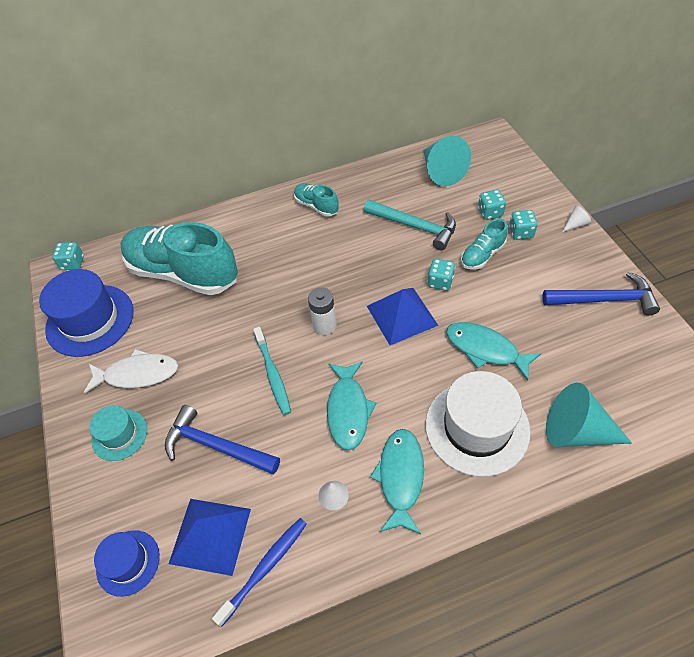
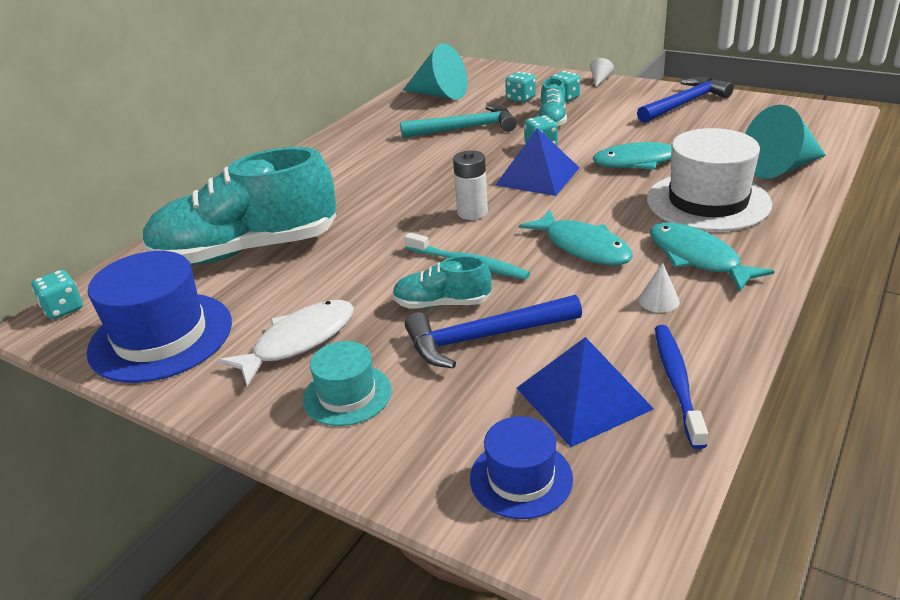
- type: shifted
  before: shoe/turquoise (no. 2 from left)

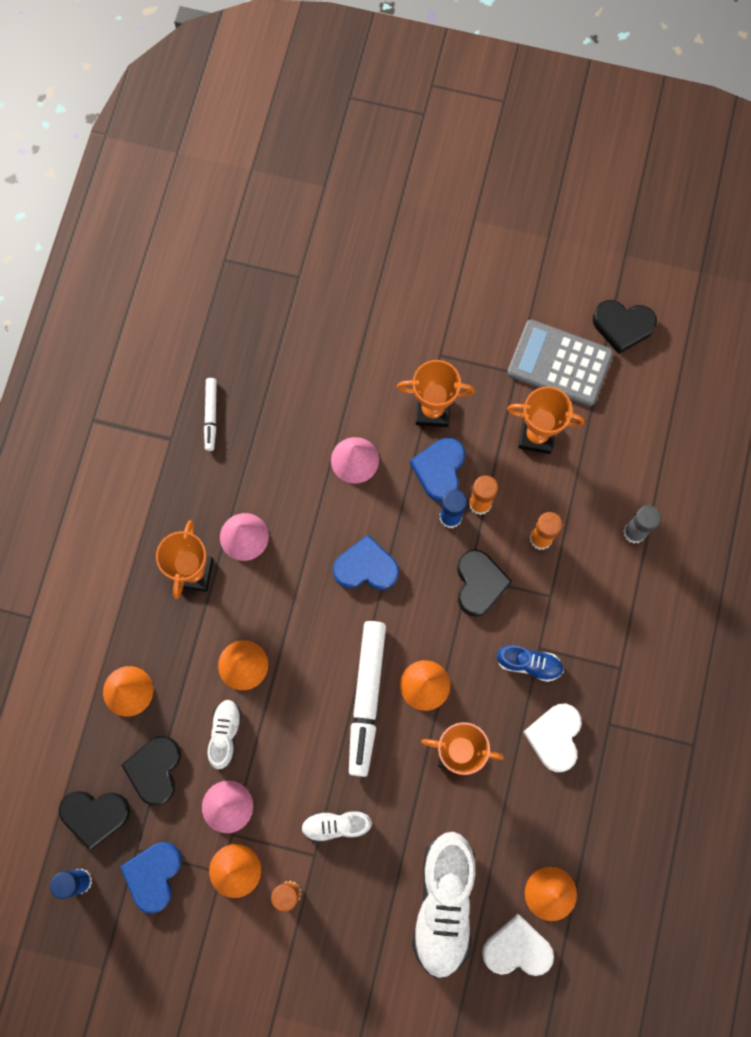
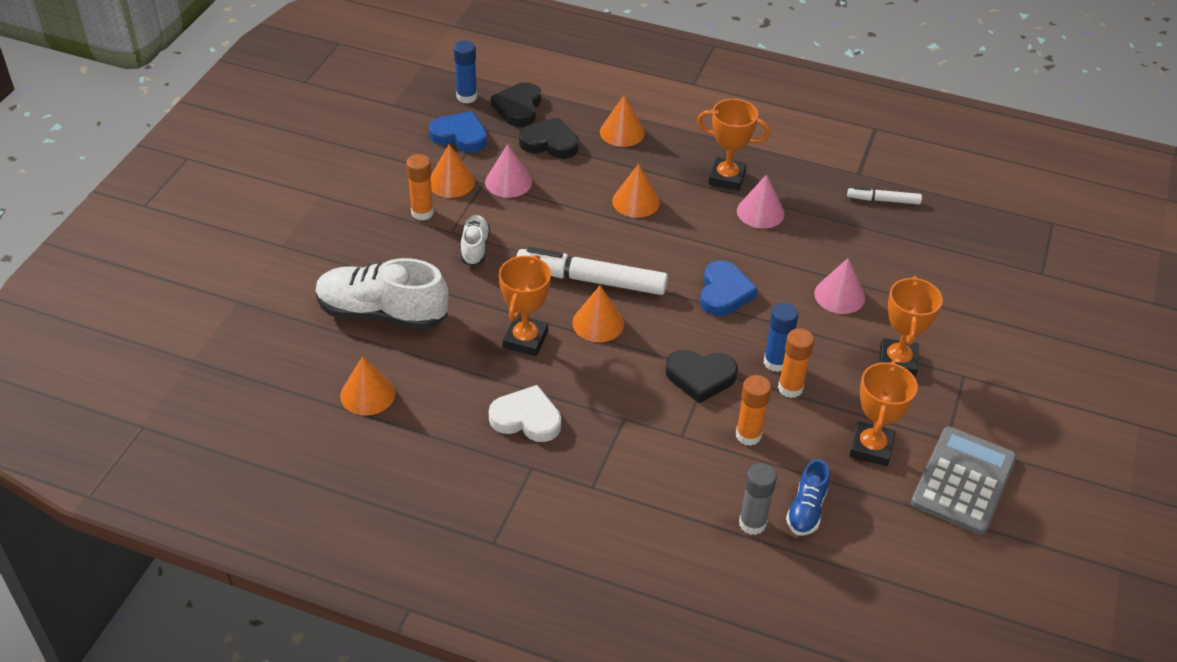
- type: gone
  before: shoe/white (no. 1 from left)
- type: gone
  before: heart/blue (no. 3 from left)
- type: gone
  before: heart/white (no. 1 from left)
- type: gone
  before: heart/black (no. 4 from left)
- type: shifted
  before: shoe/blue

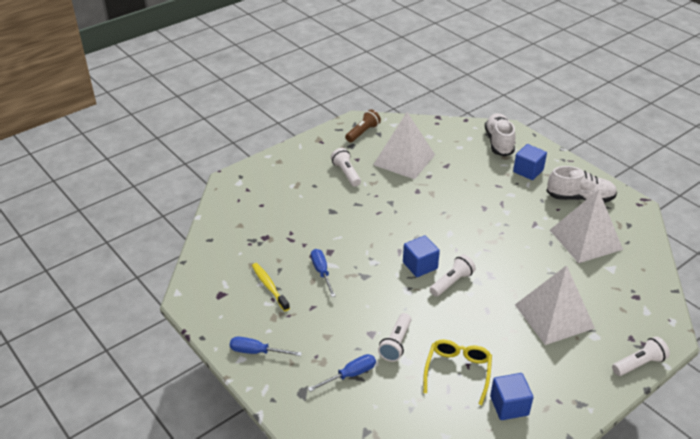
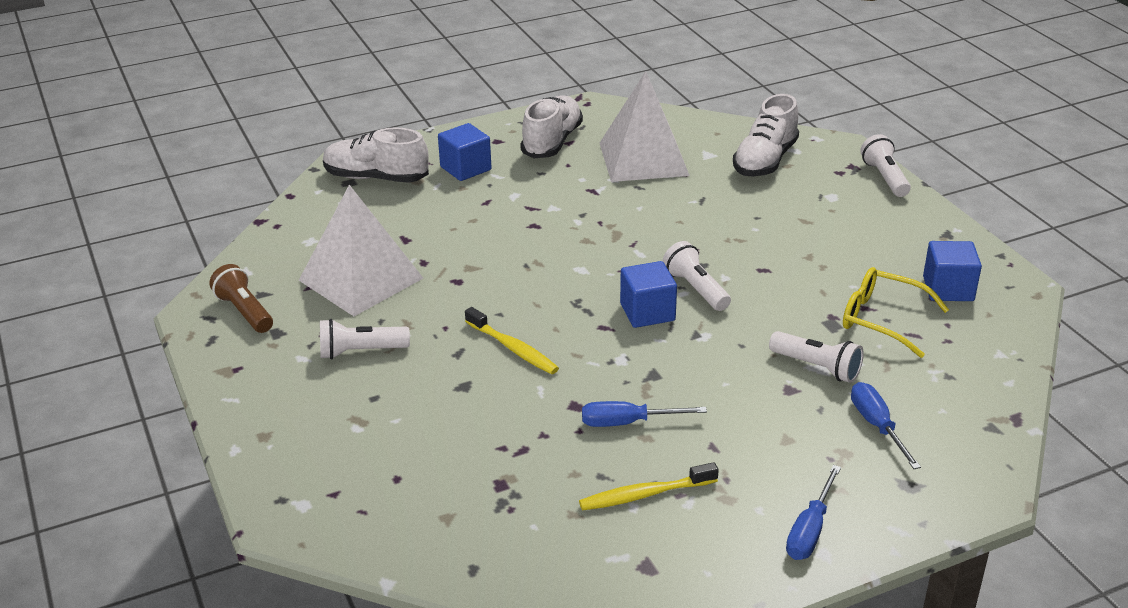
- type: gone
  before: pyramid/white (no. 2 from left)
- type: new
  after: toothbrush/yellow (no. 1 from left)
- type: new
  after: shoe/white (no. 3 from left)

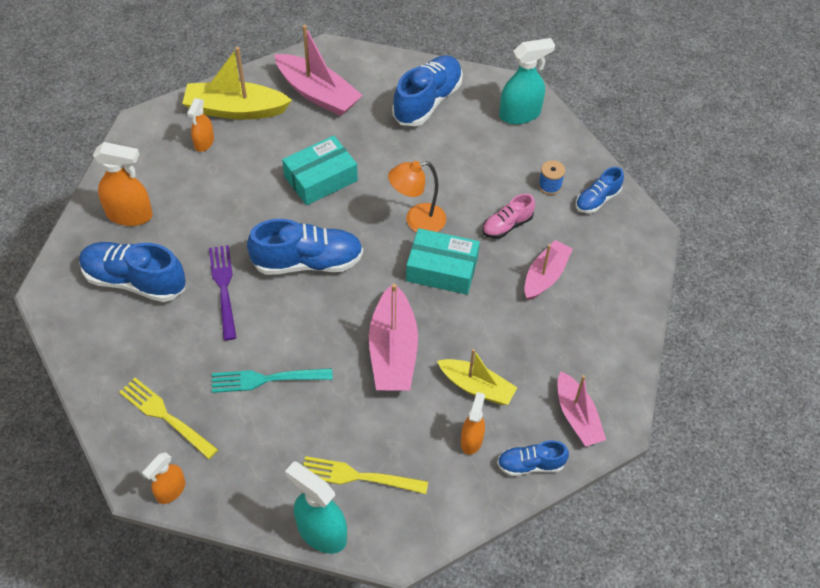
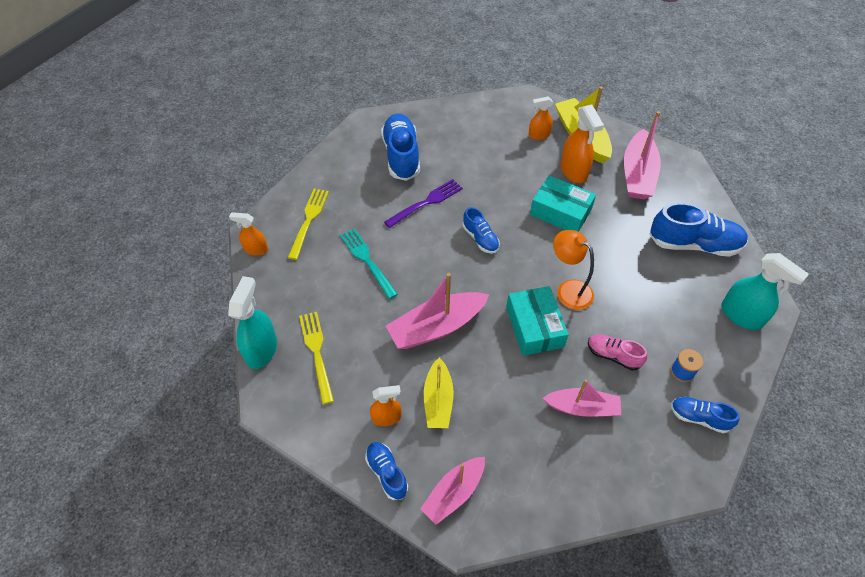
- type: shifted
  before: spray bottle/orange (no. 1 from left in the first image)
  after: spray bottle/orange (no. 4 from left)
- type: scaled
  before: shoe/blue (no. 2 from left in the first image)
  scale: 0.55

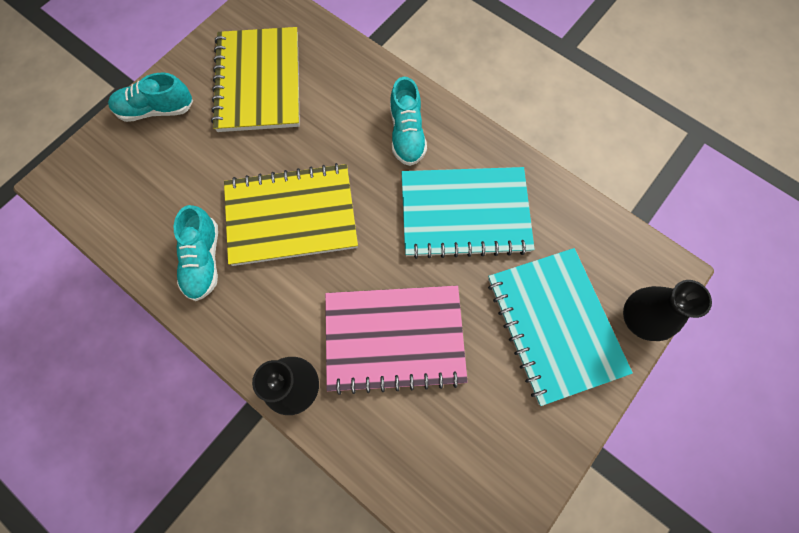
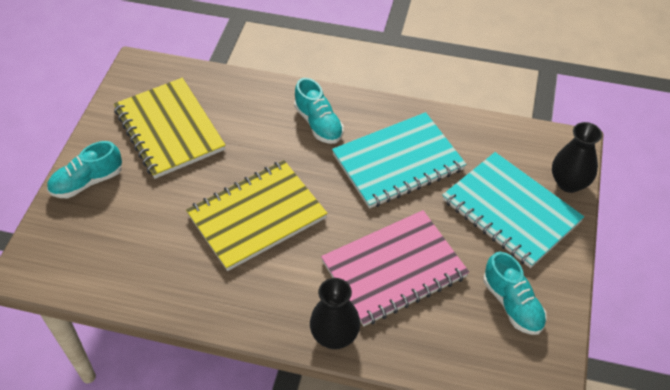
- type: shifted
  before: shoe/turquoise (no. 2 from left in the first image)
  after: shoe/turquoise (no. 3 from left)

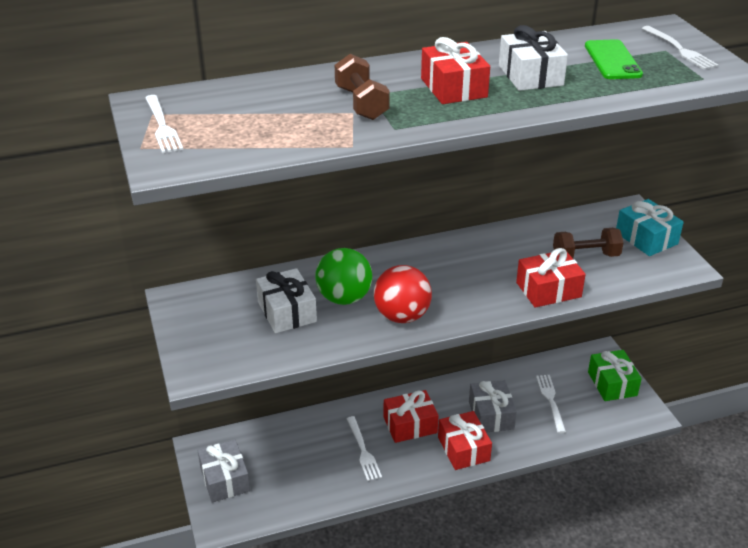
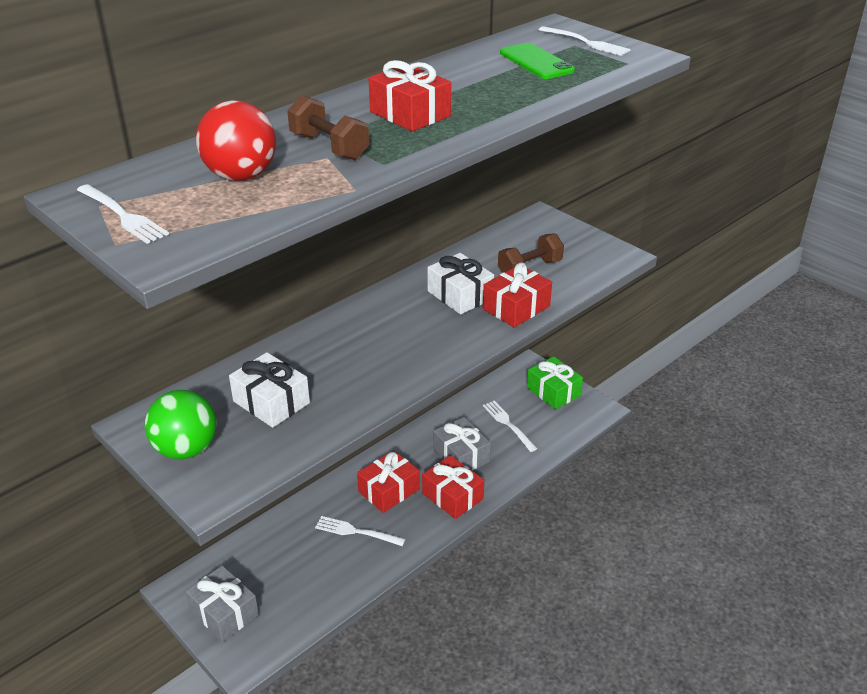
- type: gone
  before: gift/turquoise
- type: shifted
  before: ball/green
- type: shifted
  before: ball/red
- type: shifted
  before: gift/white (no. 2 from left)
- type: rotated
  before: fork/white (no. 2 from left)
  turn: 150

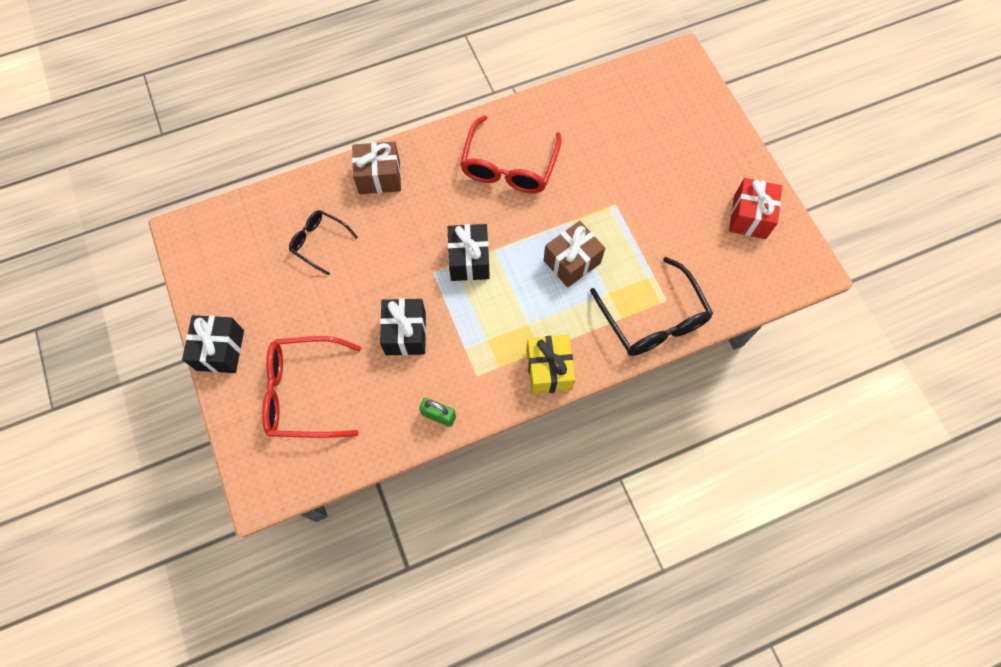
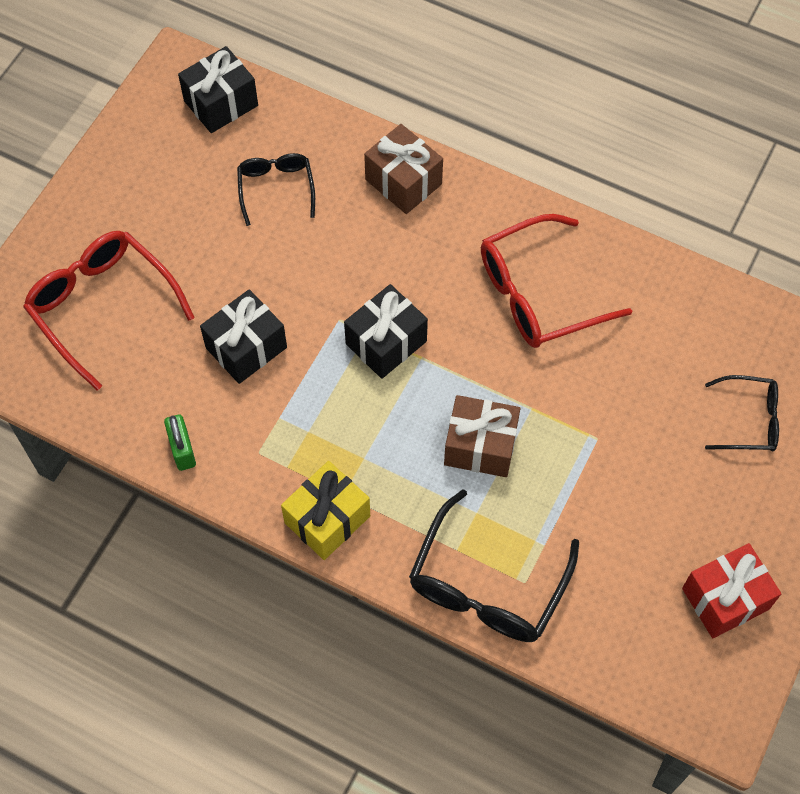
- type: new
  after: glasses/black (no. 3 from left)
- type: shifted
  before: gift/black (no. 1 from left)

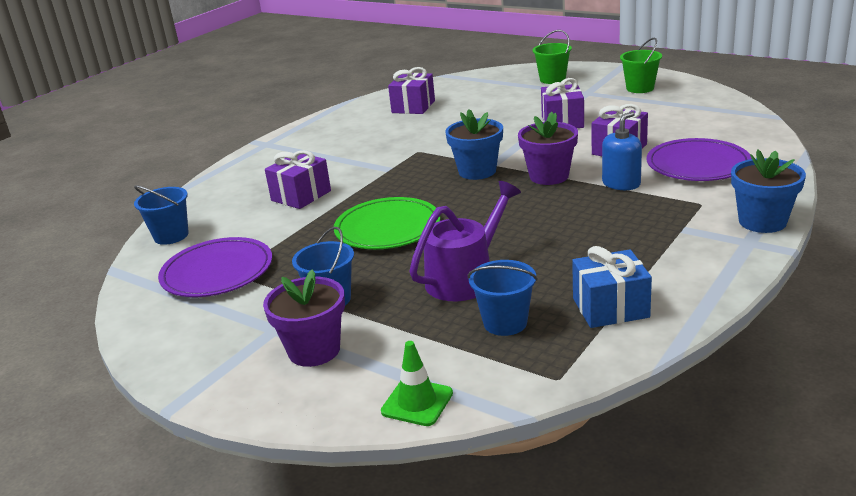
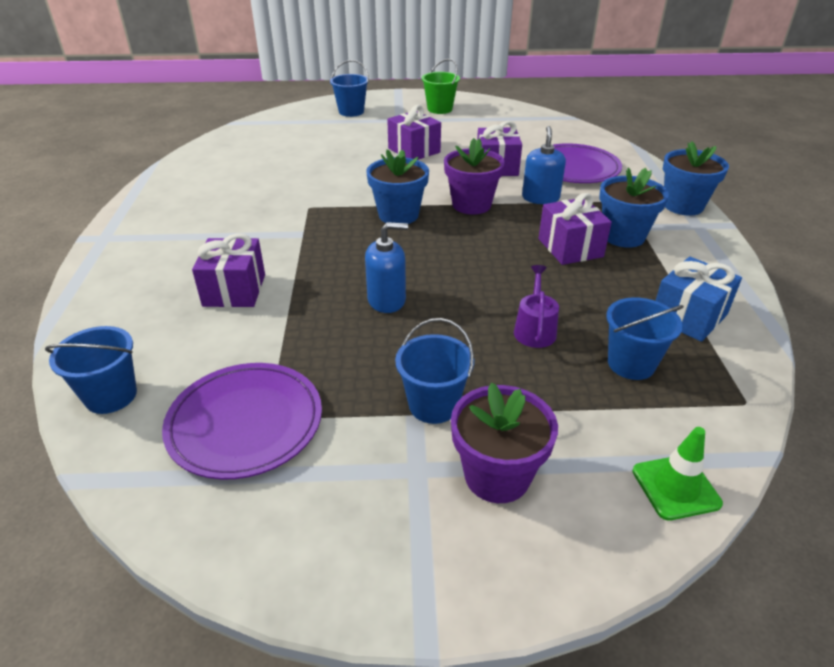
- type: new
  after: flower pot/blue (no. 2 from left)
- type: shifted
  before: gift/purple (no. 2 from left in the first image)
  after: gift/purple (no. 4 from left)
- type: swapped
  before: plate/green
  after: soap dispenser/blue (no. 1 from left)
- type: repainted
  before: bucket/green (no. 1 from left)
  after: bucket/blue (no. 2 from left)
- type: scaled
  before: watering can/purple
  scale: 0.58

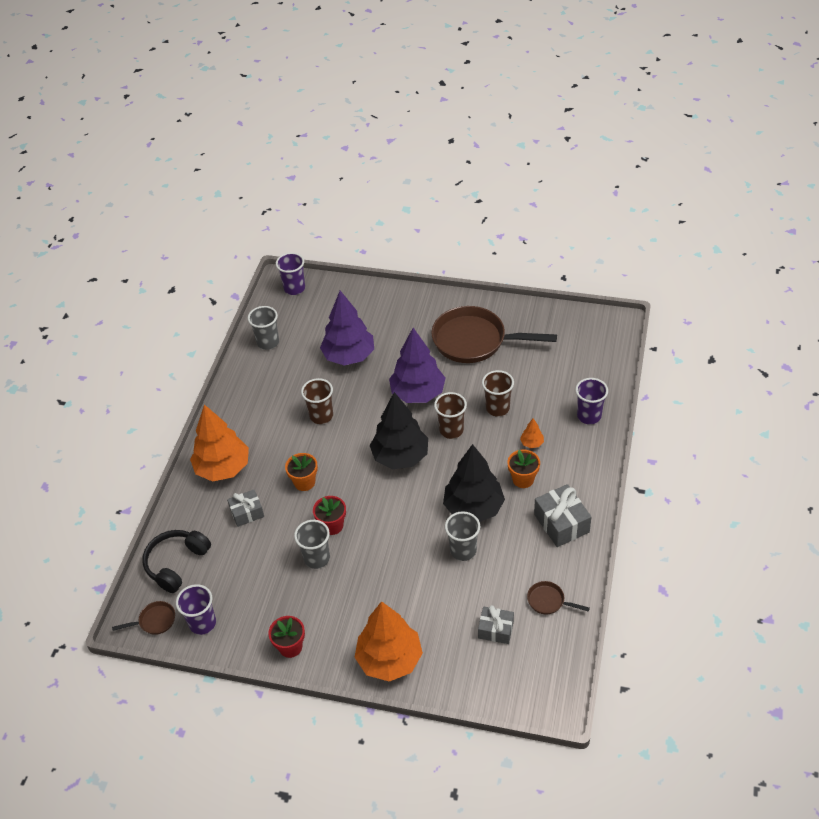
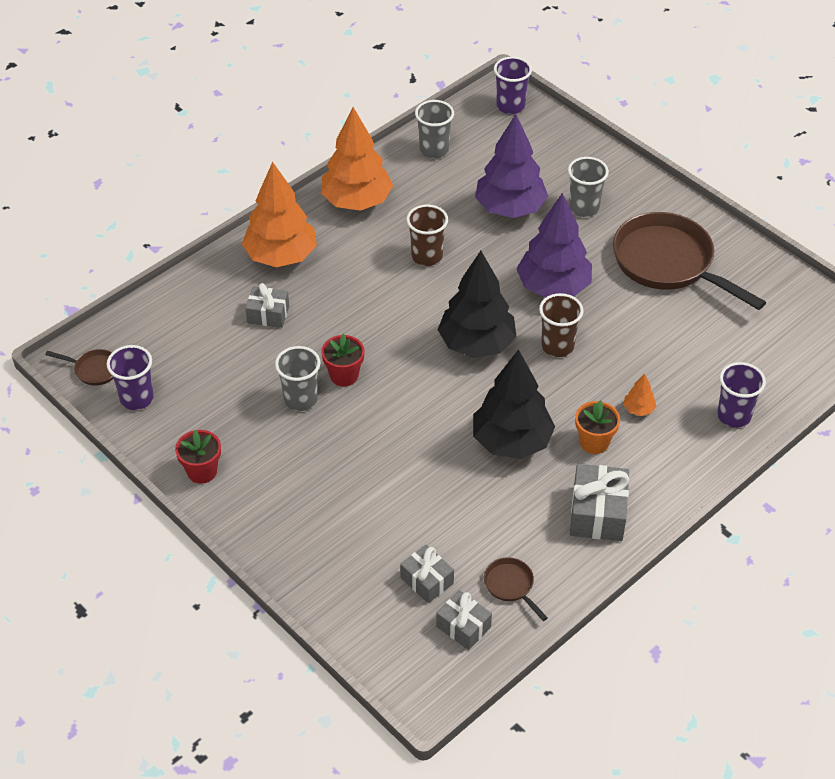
- type: gone
  before: headphones/black
- type: gone
  before: flower pot/orange (no. 1 from left)
- type: gone
  before: cup/brown (no. 3 from left)
- type: new
  after: gift/grey (no. 3 from left)
- type: shifted
  before: tree/orange (no. 2 from left)
- type: shifted
  before: cup/grey (no. 3 from left)

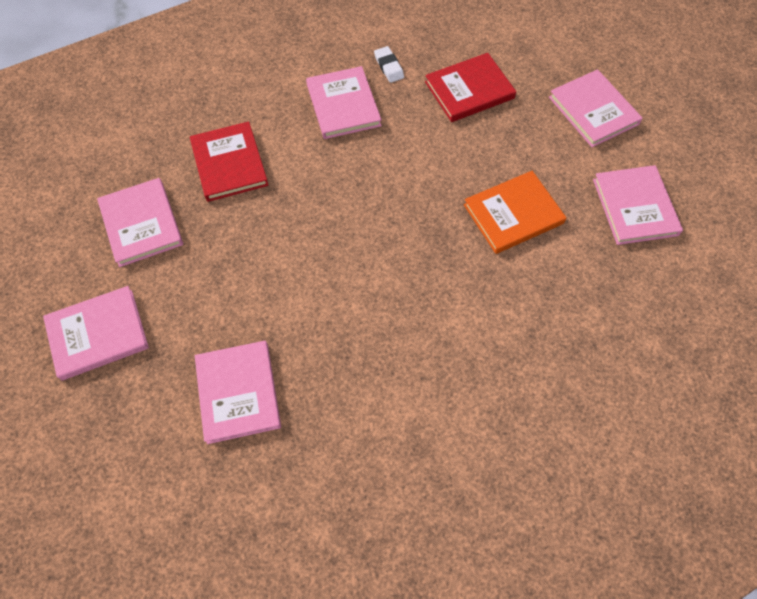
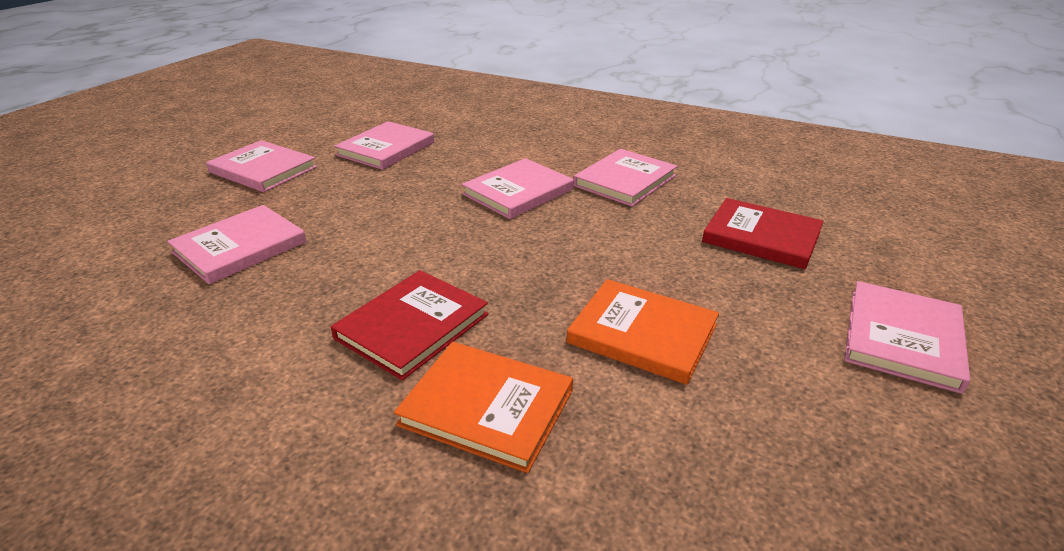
- type: gone
  before: eraser/white
- type: new
  after: book/orange (no. 1 from left)
- type: shifted
  before: book/red (no. 1 from left)
- type: shifted
  before: book/pink (no. 6 from left in the first image)
  after: book/pink (no. 4 from left)

